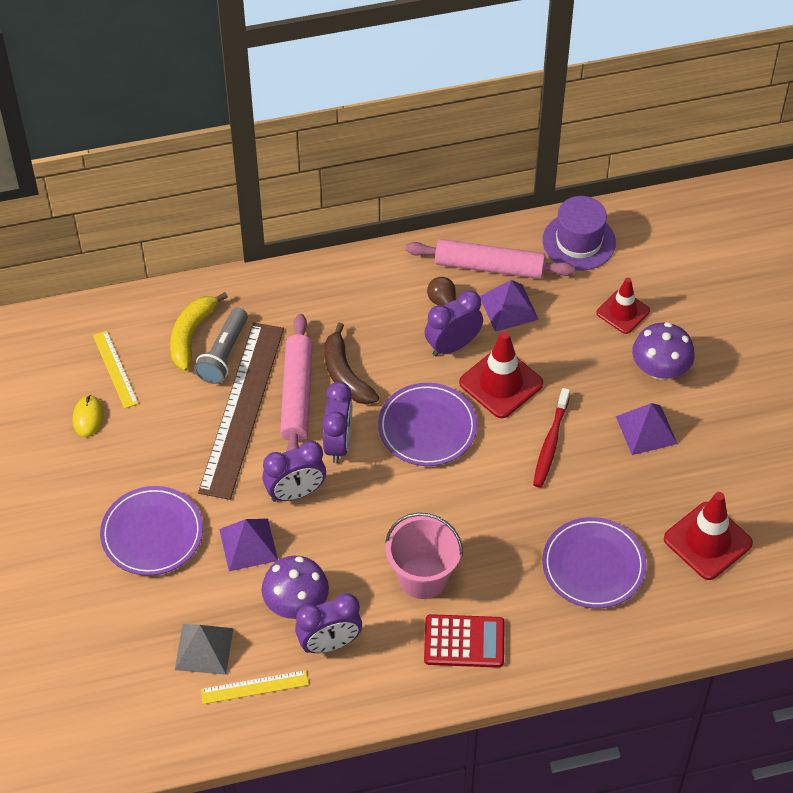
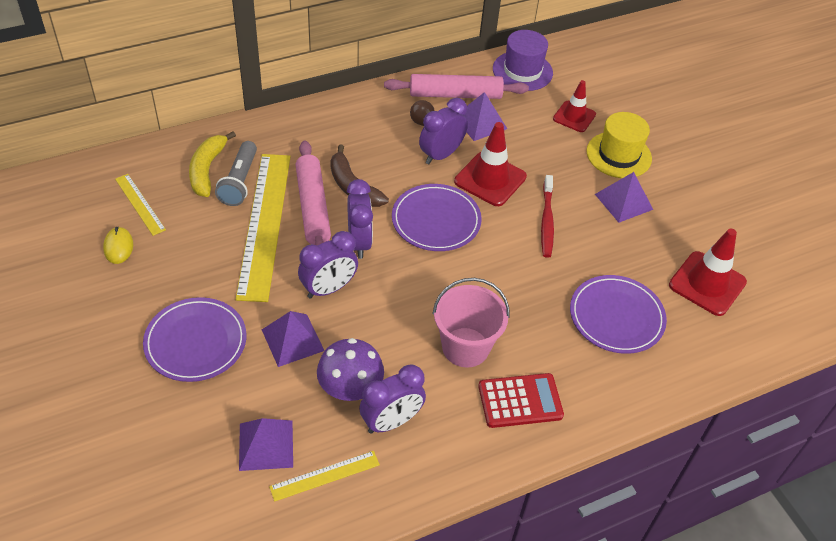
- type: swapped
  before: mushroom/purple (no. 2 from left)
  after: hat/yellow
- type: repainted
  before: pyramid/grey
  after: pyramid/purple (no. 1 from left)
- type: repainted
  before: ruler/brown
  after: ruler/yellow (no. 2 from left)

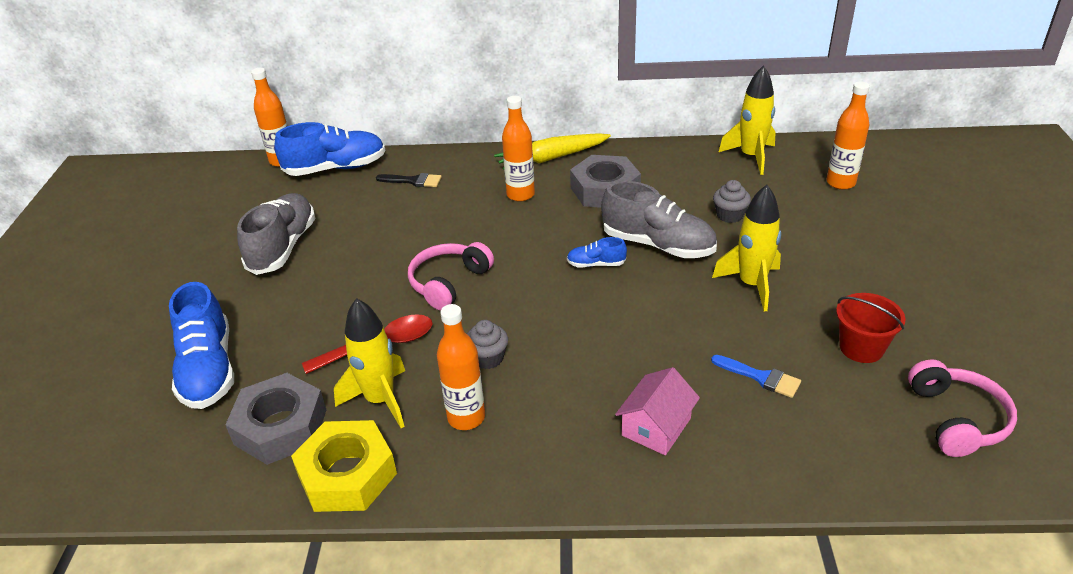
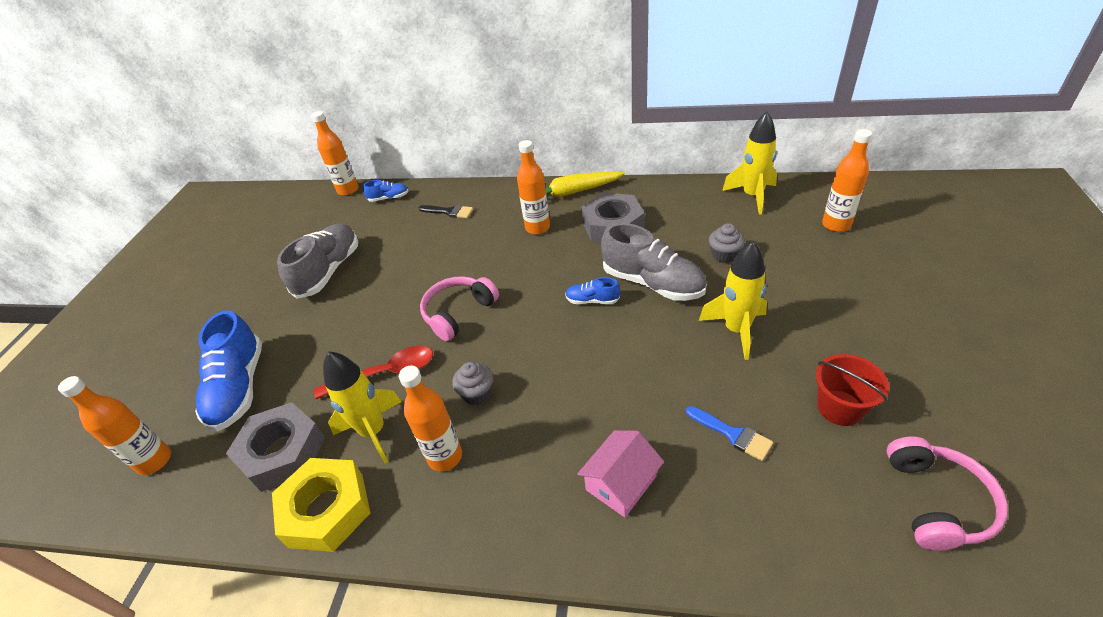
- type: new
  after: bottle/orange (no. 1 from left)
- type: scaled
  before: shoe/blue (no. 2 from left)
  scale: 0.48

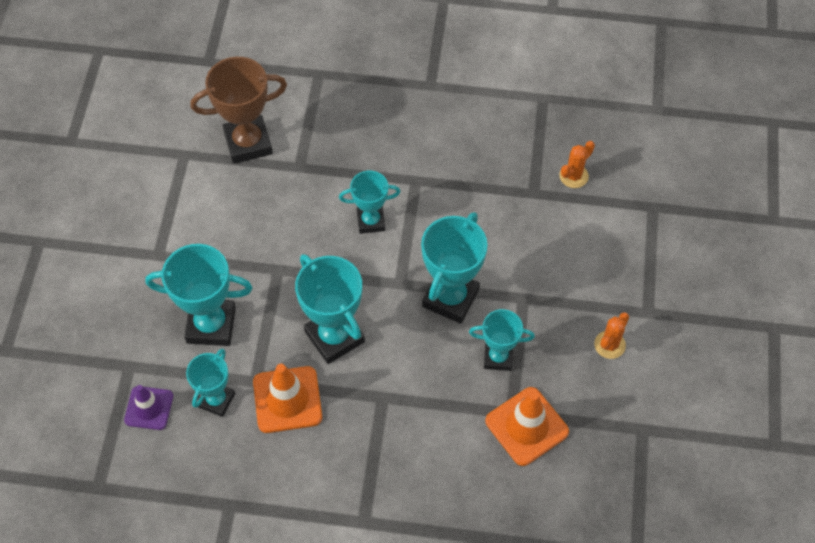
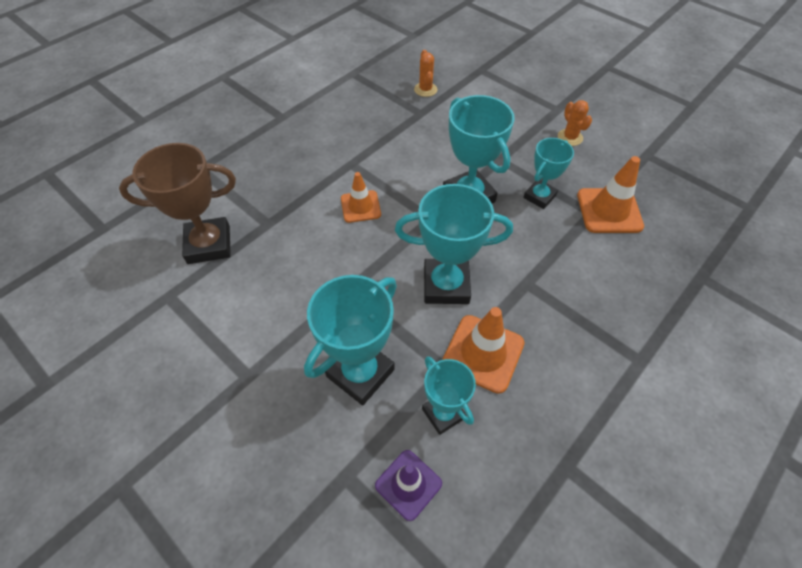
- type: swapped
  before: trophy/turquoise (no. 4 from left)
  after: traffic cone/orange (no. 1 from left)
- type: rotated
  before: trophy/brown
  turn: 60

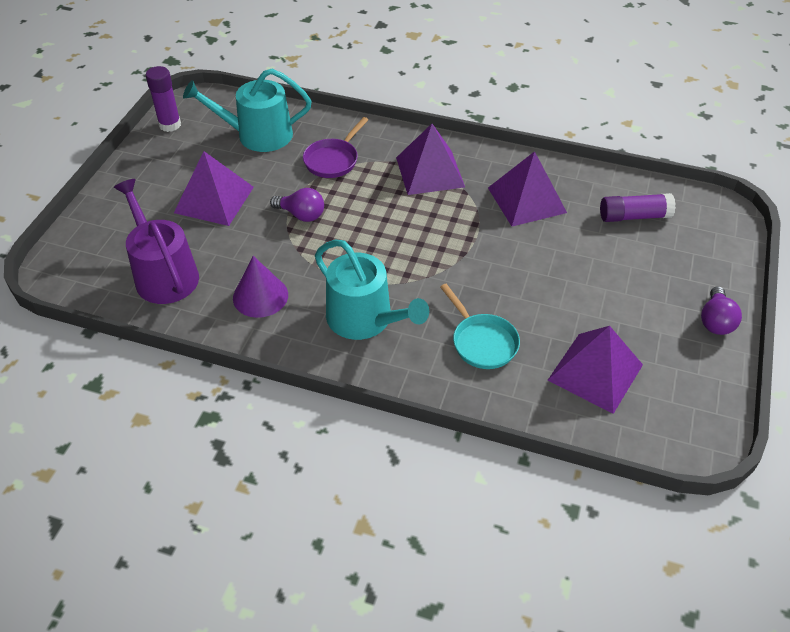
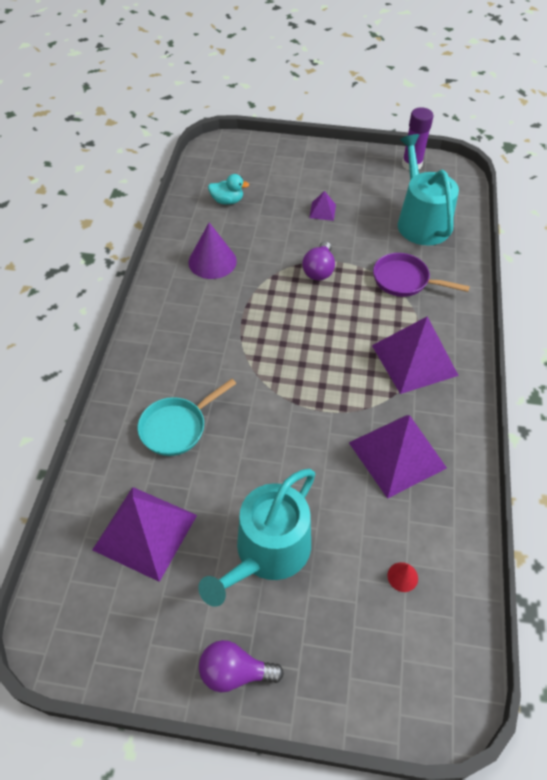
- type: shifted
  before: watering can/turquoise (no. 2 from left in the first image)
  after: watering can/turquoise (no. 1 from left)
- type: swapped
  before: watering can/purple
  after: duck/turquoise
- type: swapped
  before: glue stick/purple (no. 2 from left)
  after: cone/red
- type: scaled
  before: pyramid/purple (no. 1 from left in the first image)
  scale: 0.45

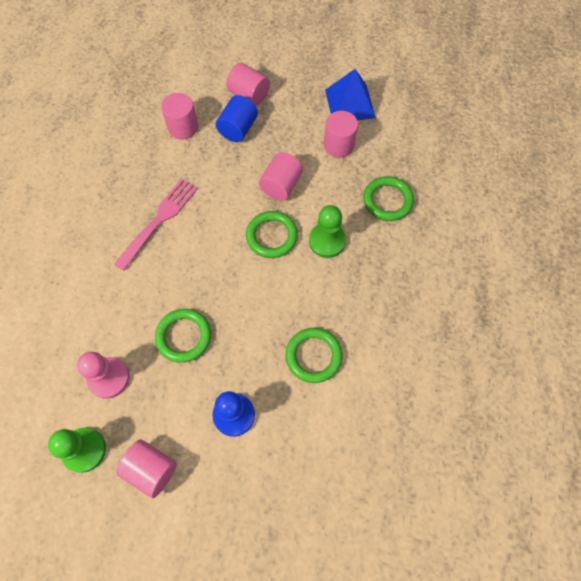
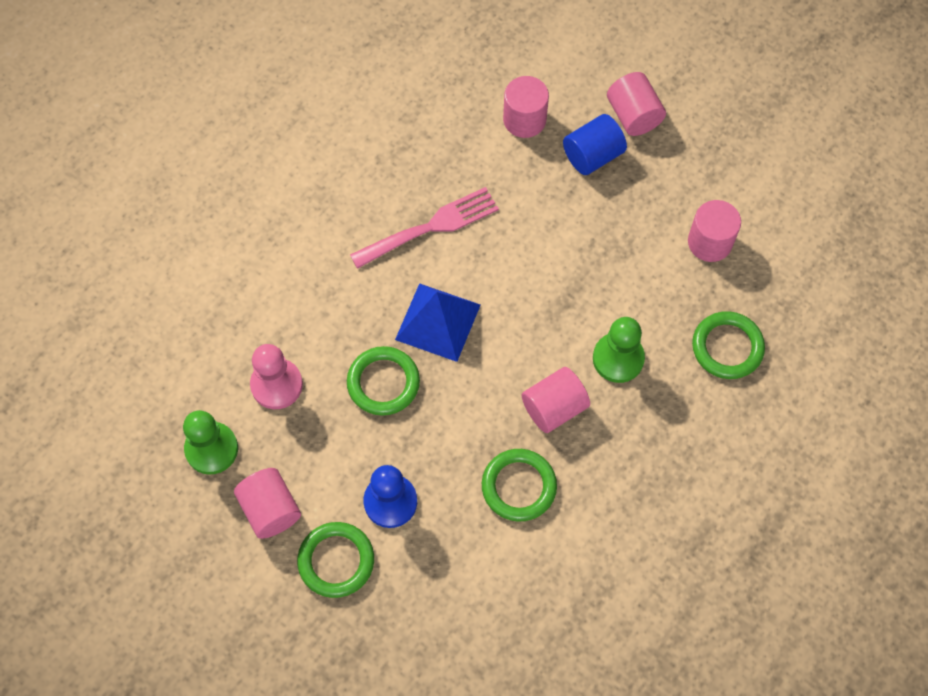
- type: shifted
  before: ring/green (no. 2 from left in the first image)
  after: ring/green (no. 1 from left)
- type: shifted
  before: cylinder/pink (no. 4 from left in the first image)
  after: cylinder/pink (no. 3 from left)
- type: shifted
  before: pyramid/blue

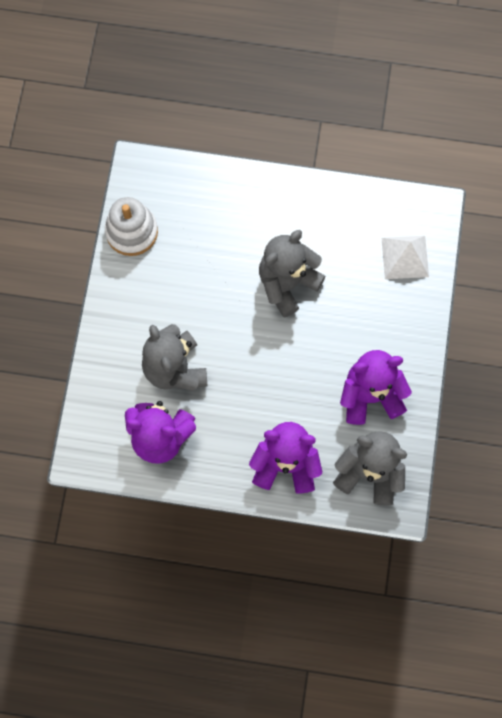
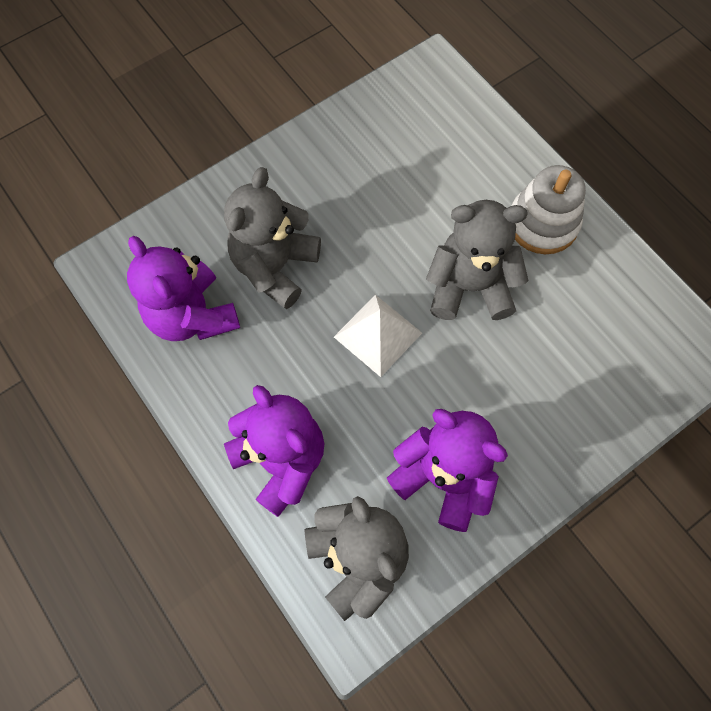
- type: shifted
  before: stacking toy/white
- type: shifted
  before: pyramid/white

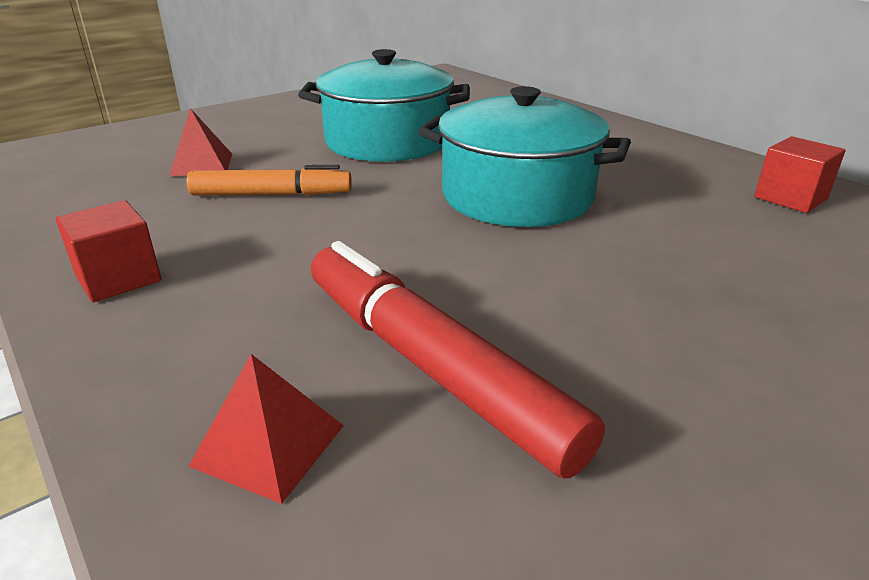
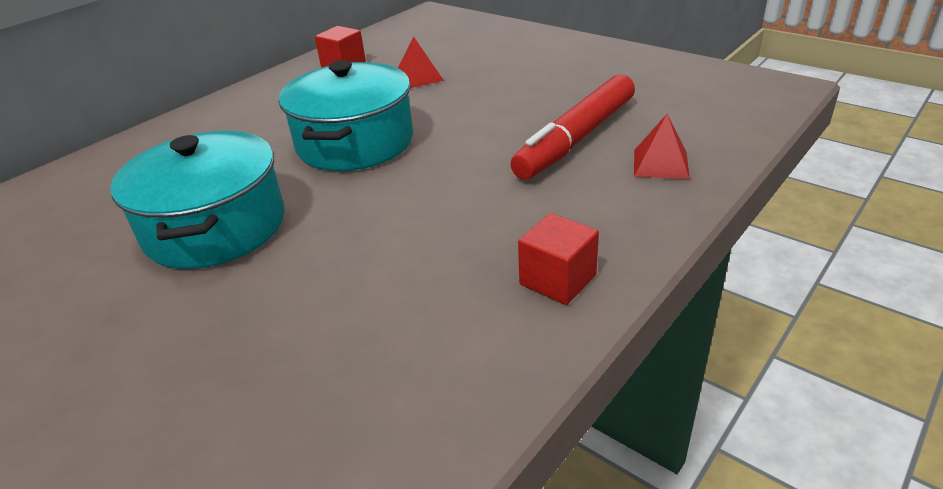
- type: gone
  before: marker/orange
- type: shifted
  before: pyramid/red (no. 1 from left)

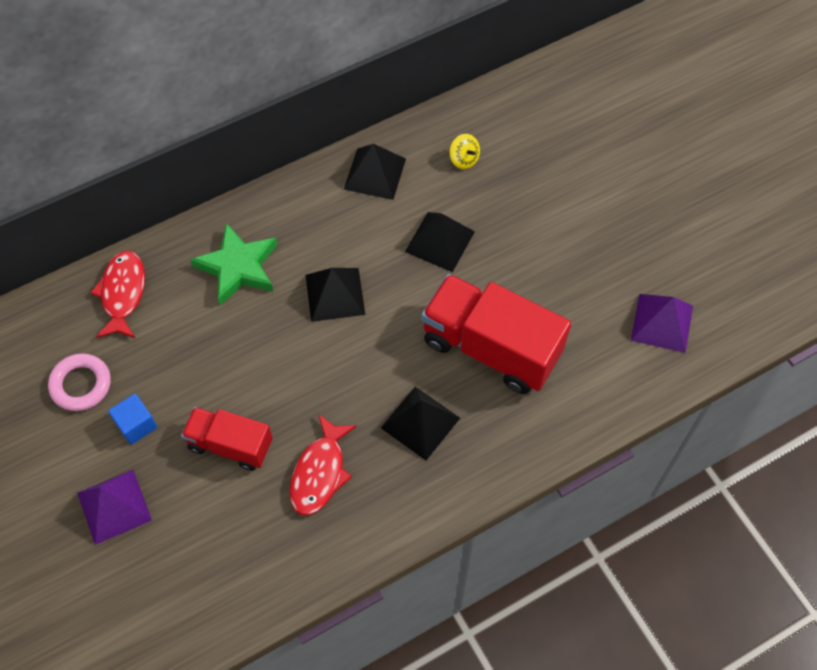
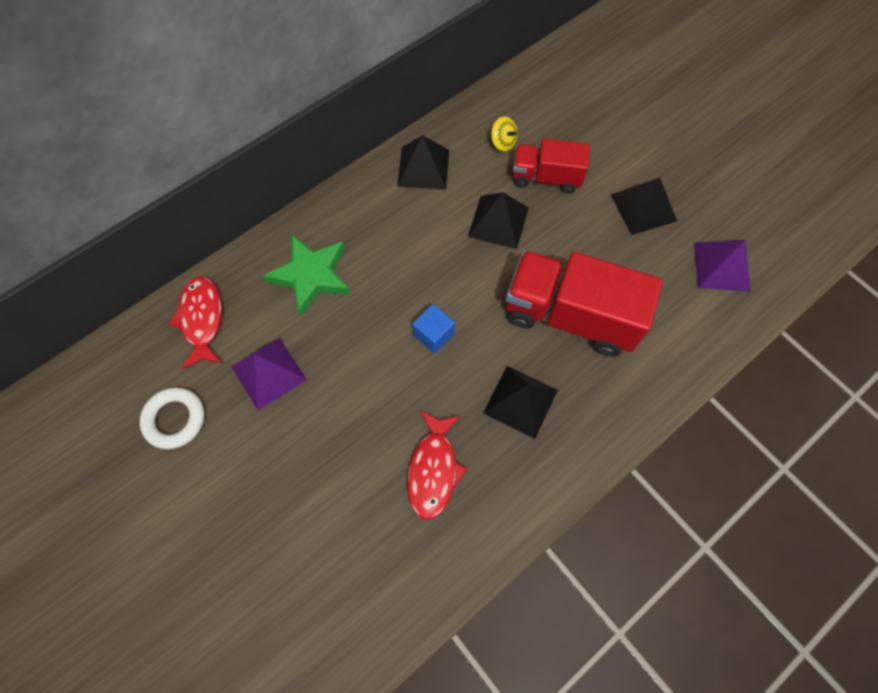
- type: shifted
  before: pyramid/purple (no. 1 from left)
- type: shifted
  before: cube/blue
- type: shifted
  before: truck/red (no. 1 from left)
- type: shifted
  before: pyramid/black (no. 1 from left in the first image)
  after: pyramid/black (no. 4 from left)
- type: repainted
  before: ring/pink
  after: ring/white

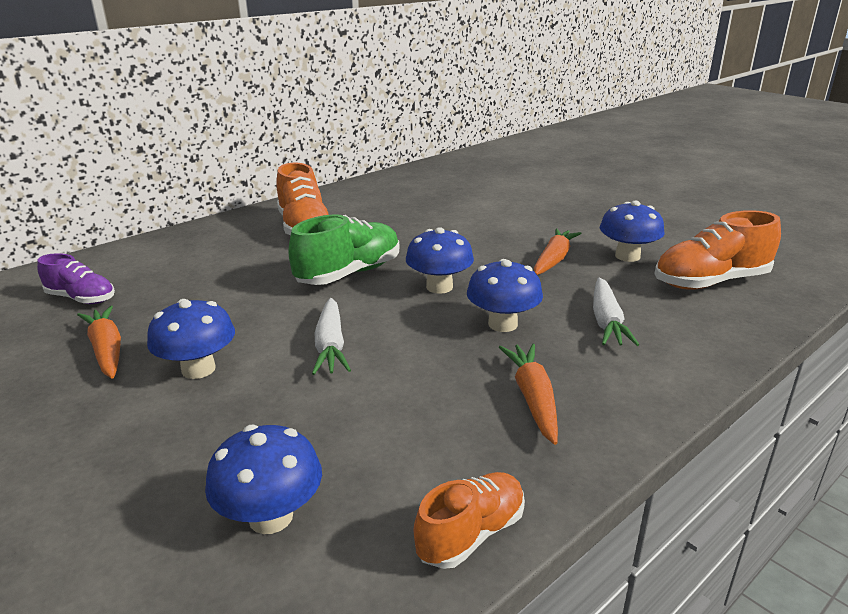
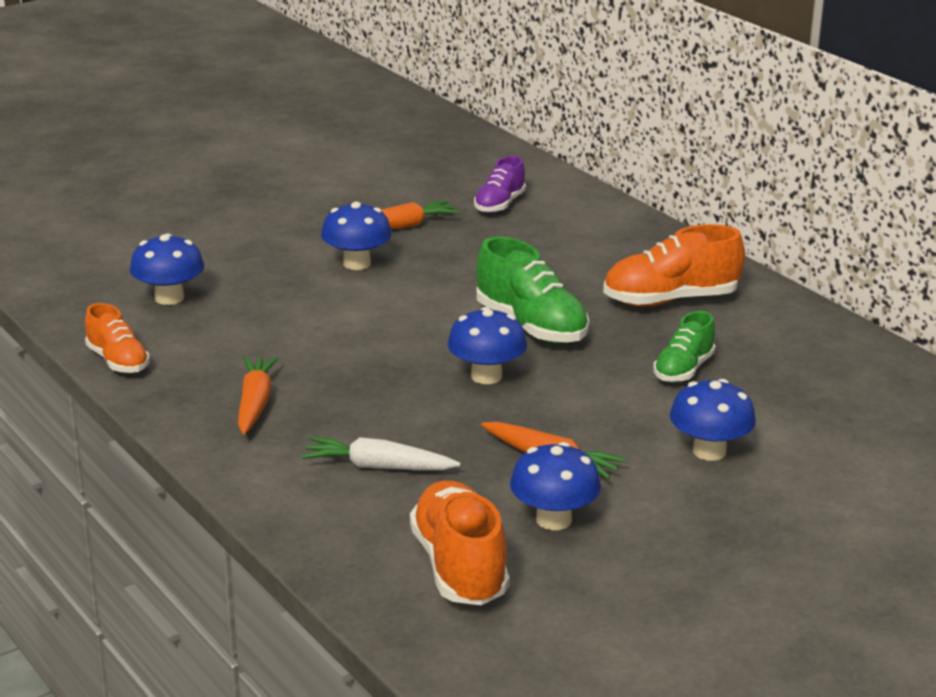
- type: gone
  before: carrot/white (no. 1 from left)
- type: new
  after: shoe/green (no. 2 from left)
- type: shifted
  before: mushroom/blue (no. 4 from left in the first image)
  after: mushroom/blue (no. 5 from left)
- type: rotated
  before: carrot/orange (no. 2 from left in the first image)
  turn: -90

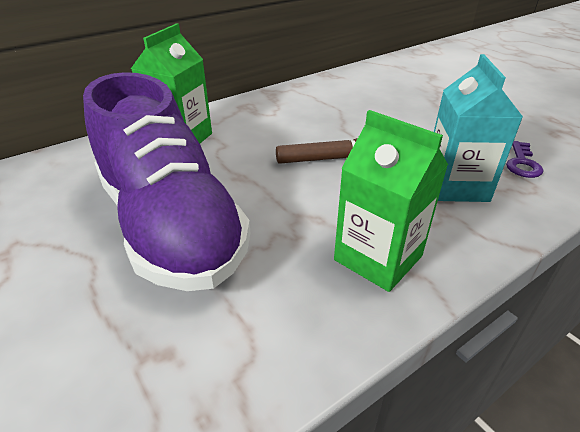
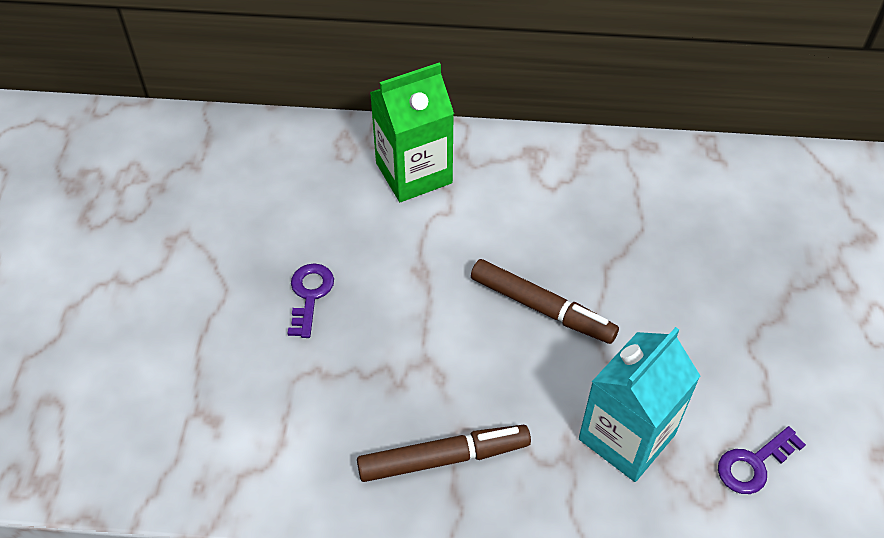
- type: swapped
  before: shoe/purple
  after: key/purple (no. 1 from left)
- type: swapped
  before: carton/green (no. 2 from left)
  after: marker/brown (no. 1 from left)

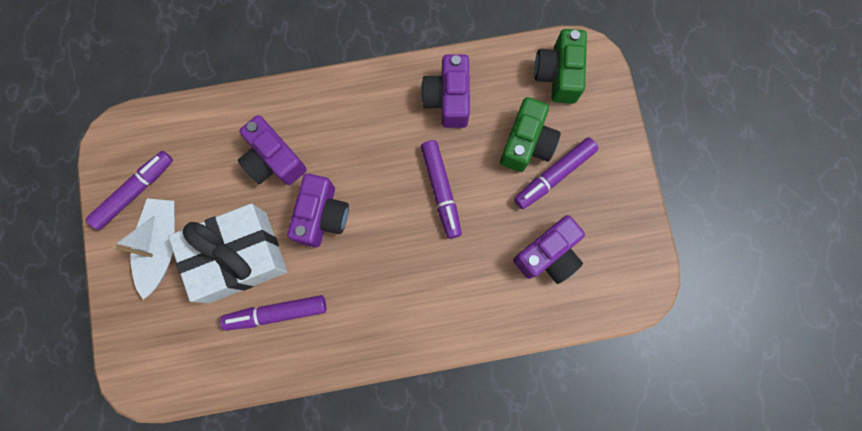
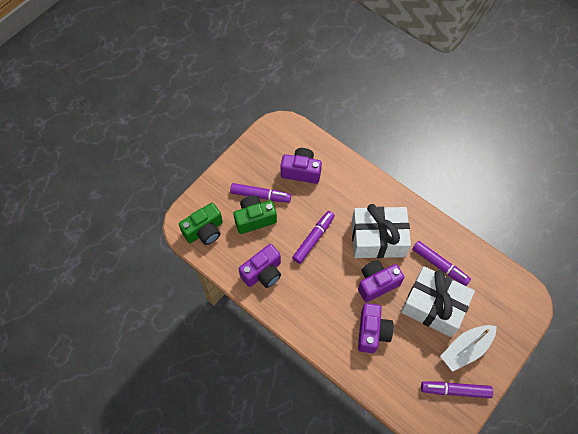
- type: new
  after: gift/white (no. 1 from left)

